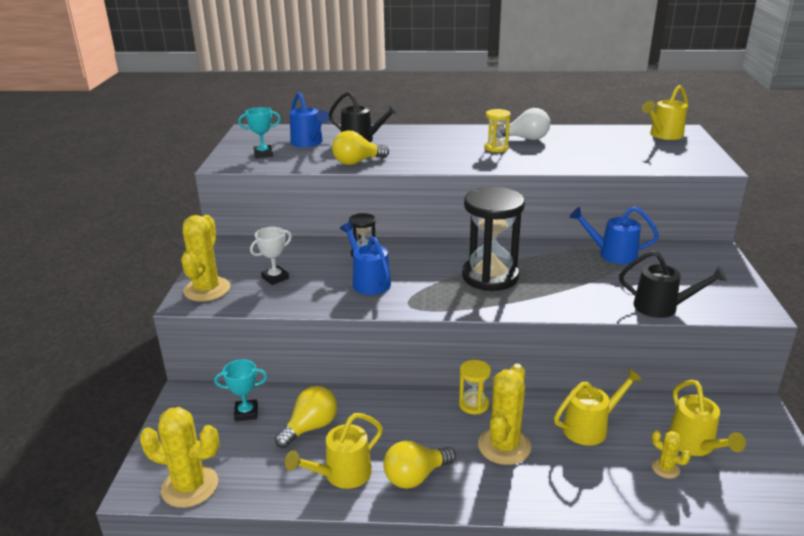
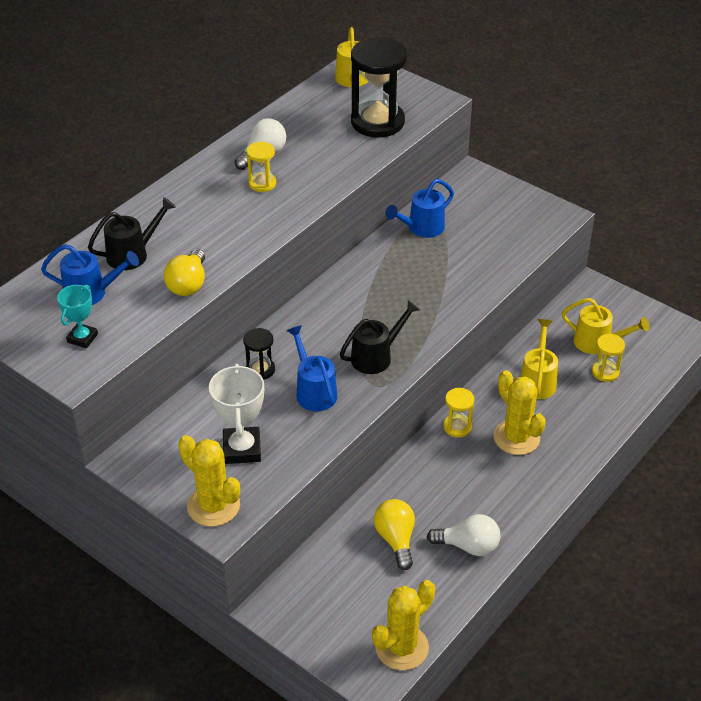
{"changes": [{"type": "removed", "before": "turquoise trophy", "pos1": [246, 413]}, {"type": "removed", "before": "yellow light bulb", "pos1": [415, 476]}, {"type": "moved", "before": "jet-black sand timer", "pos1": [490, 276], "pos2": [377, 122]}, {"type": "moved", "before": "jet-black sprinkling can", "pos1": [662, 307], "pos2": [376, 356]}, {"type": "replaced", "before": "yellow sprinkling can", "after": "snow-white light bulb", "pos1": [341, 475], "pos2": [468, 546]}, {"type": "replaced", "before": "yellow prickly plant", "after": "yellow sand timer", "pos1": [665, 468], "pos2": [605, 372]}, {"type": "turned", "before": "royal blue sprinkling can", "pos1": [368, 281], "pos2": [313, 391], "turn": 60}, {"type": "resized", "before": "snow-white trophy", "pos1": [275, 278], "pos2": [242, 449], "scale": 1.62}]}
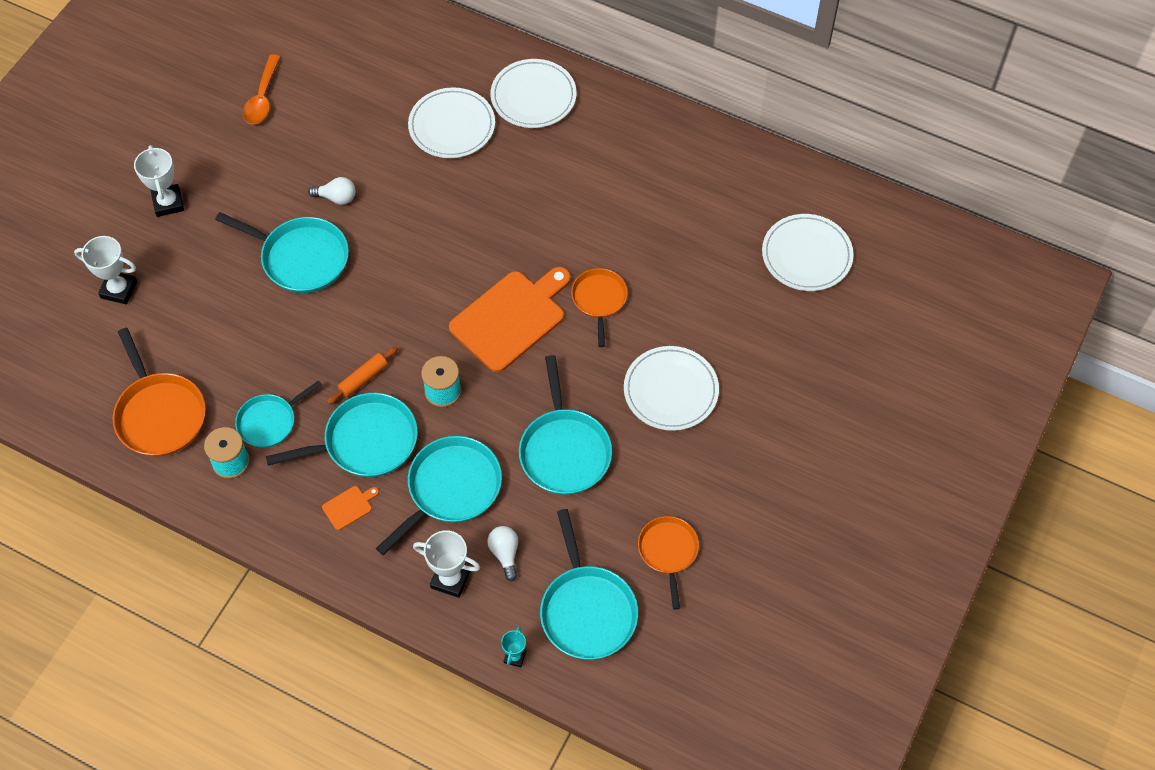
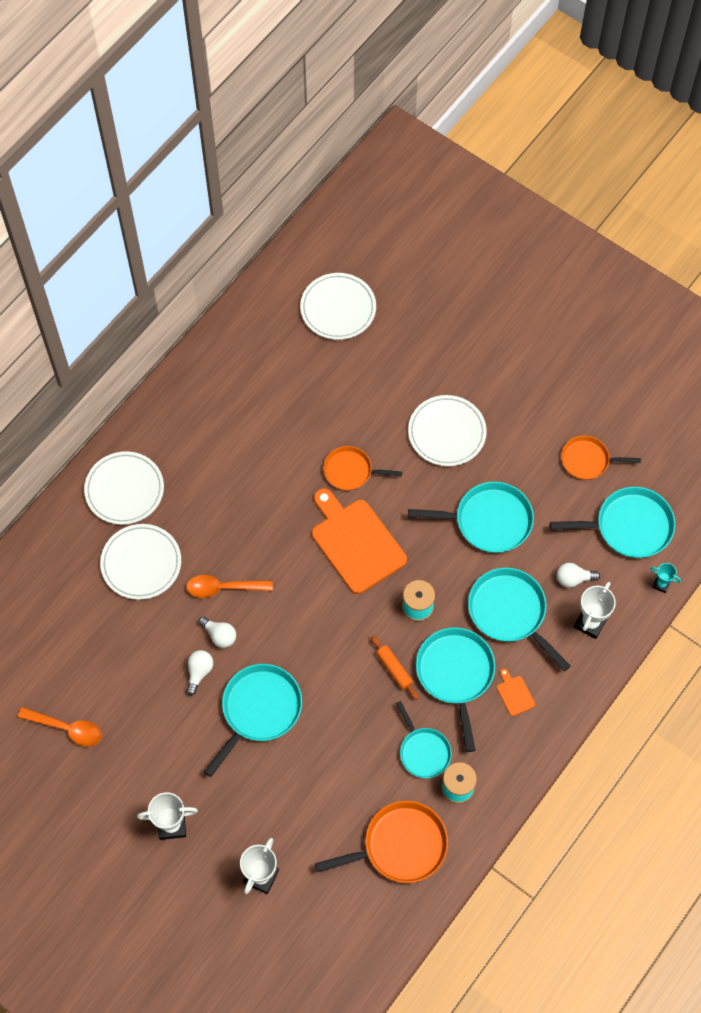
{"changes": [{"type": "added", "after": "bright orange spoon", "pos2": [223, 588]}, {"type": "added", "after": "snow-white light bulb", "pos2": [219, 635]}]}
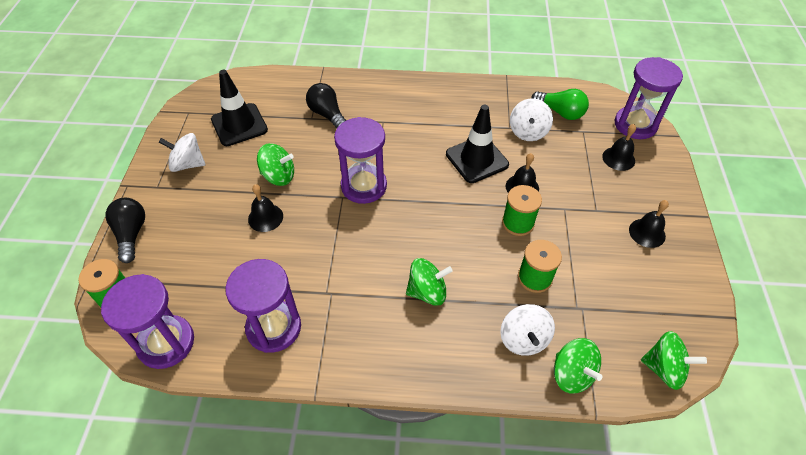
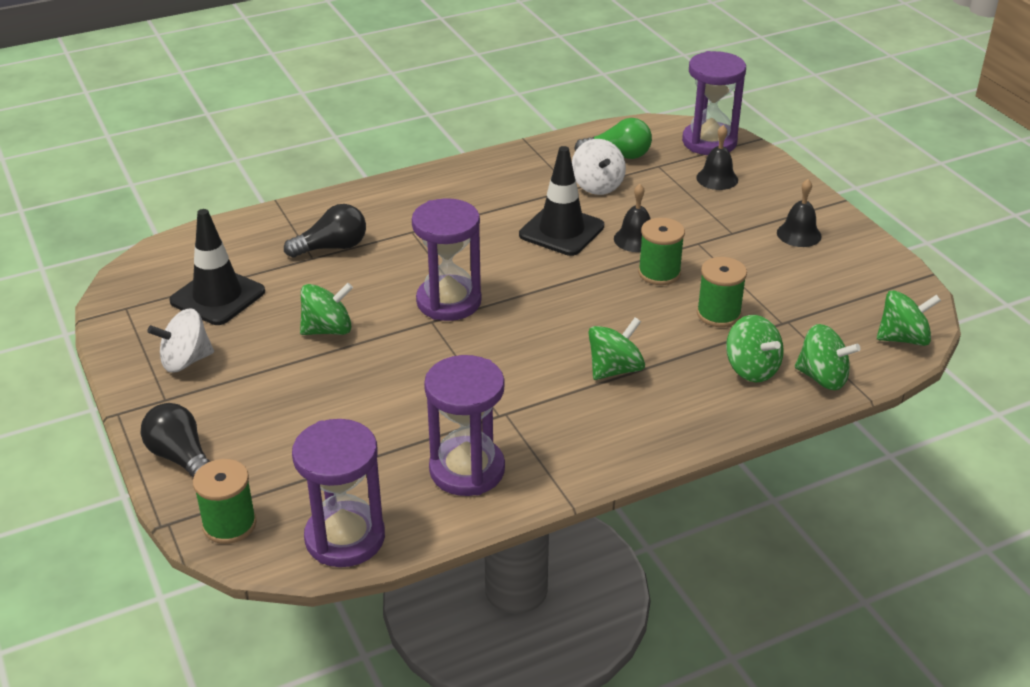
{"changes": [{"type": "removed", "before": "jet-black hand bell", "pos1": [265, 217]}, {"type": "recoloured", "before": "snow-white toy top", "after": "emerald toy top", "pos1": [523, 339], "pos2": [751, 369]}, {"type": "turned", "before": "jet-black light bulb", "pos1": [327, 115], "pos2": [332, 247], "turn": 135}]}
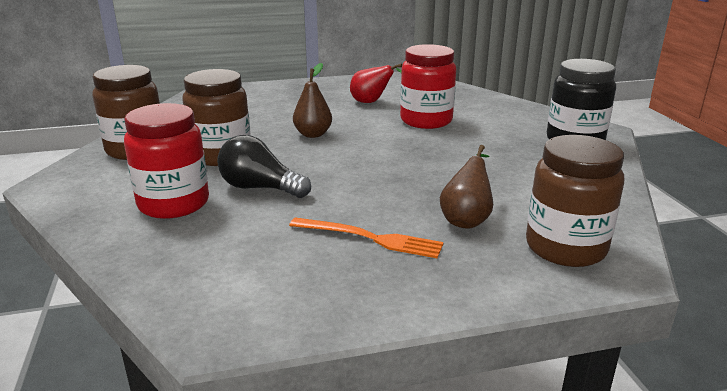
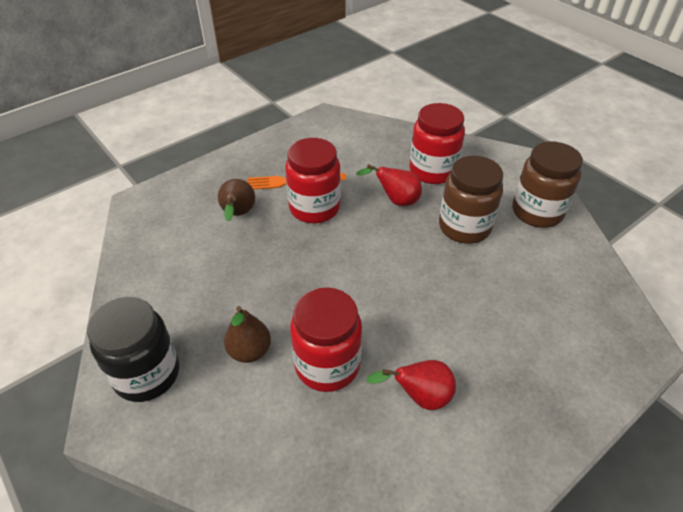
{"changes": [{"type": "removed", "before": "russet jam jar", "pos1": [565, 248]}, {"type": "added", "after": "scarlet jam jar", "pos2": [314, 208]}, {"type": "moved", "before": "russet pear", "pos1": [313, 134], "pos2": [249, 351]}, {"type": "replaced", "before": "jet-black light bulb", "after": "scarlet pear", "pos1": [260, 188], "pos2": [395, 201]}]}
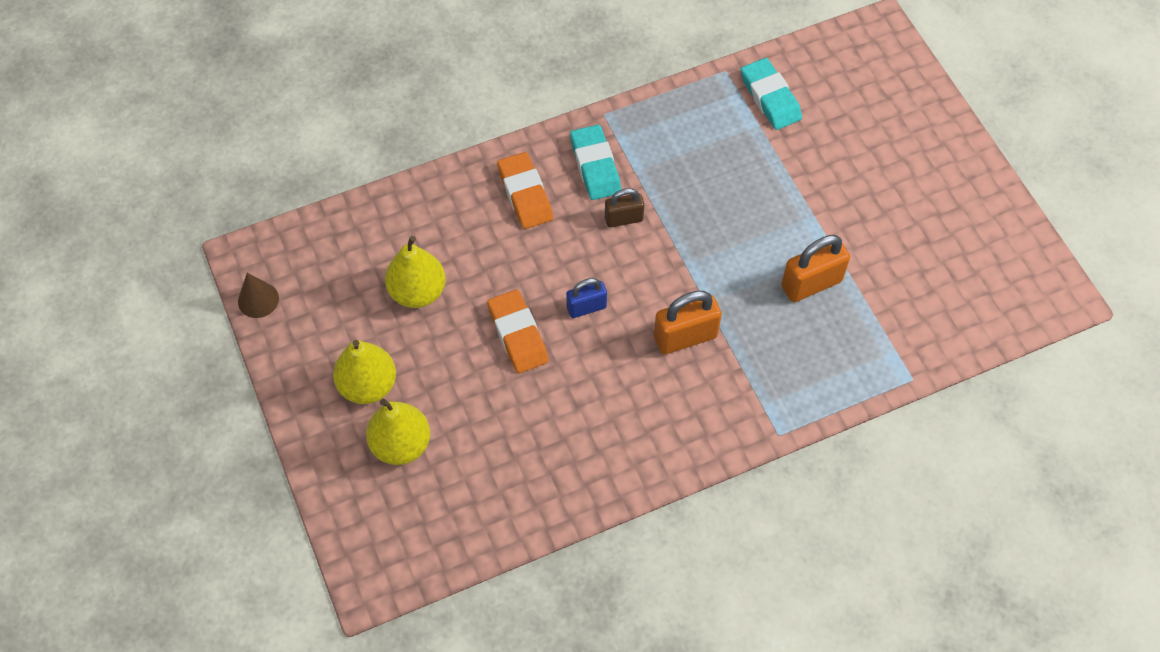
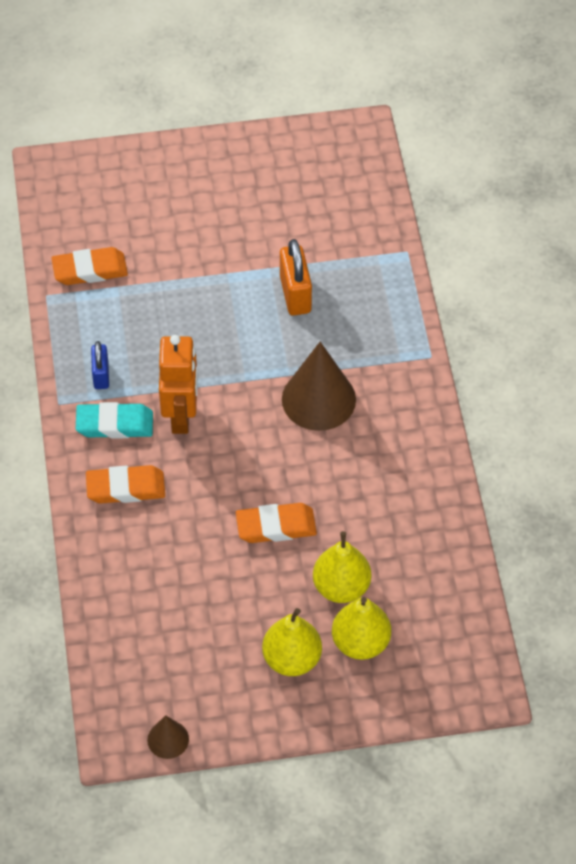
{"changes": [{"type": "moved", "before": "yellow pear", "pos1": [418, 292], "pos2": [341, 587]}, {"type": "moved", "before": "royal blue small lock", "pos1": [586, 307], "pos2": [101, 375]}, {"type": "replaced", "before": "russet small lock", "after": "bright orange robot", "pos1": [623, 219], "pos2": [181, 415]}, {"type": "replaced", "before": "bright orange small lock", "after": "russet solid cone", "pos1": [685, 337], "pos2": [318, 399]}, {"type": "recoloured", "before": "turquoise eraser", "after": "bright orange eraser", "pos1": [770, 97], "pos2": [90, 270]}]}
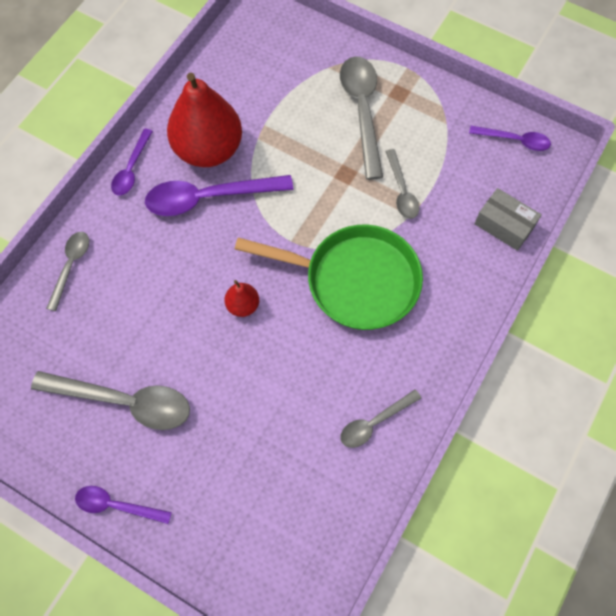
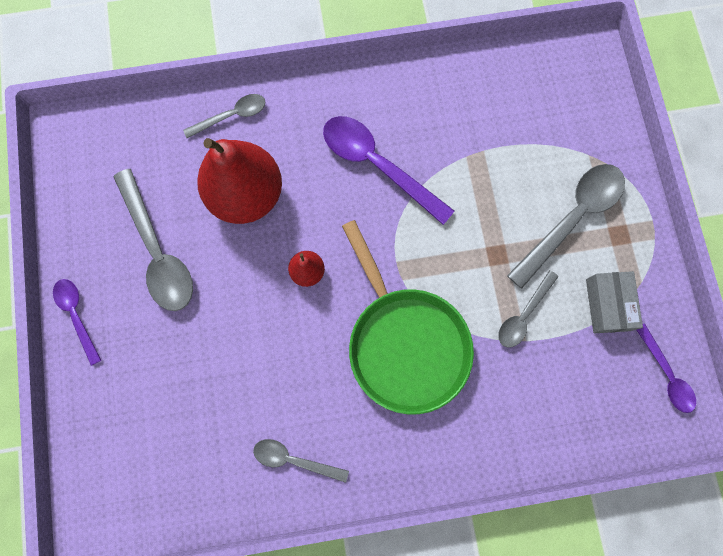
{"changes": [{"type": "removed", "before": "purple spoon", "pos1": [131, 169]}, {"type": "moved", "before": "scarlet pear", "pos1": [208, 149], "pos2": [246, 195]}, {"type": "moved", "before": "grey box", "pos1": [504, 225], "pos2": [607, 305]}]}
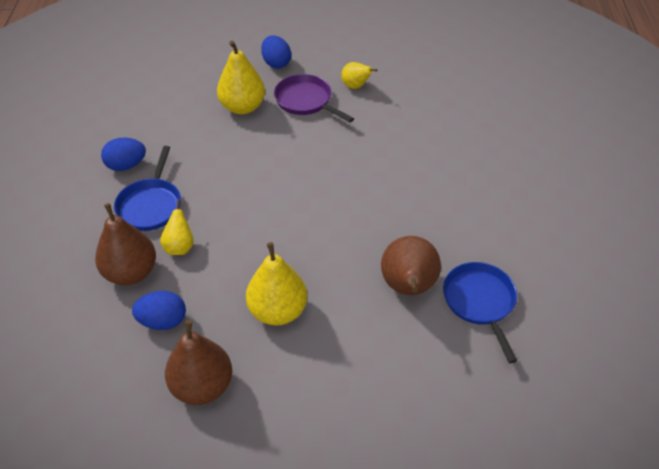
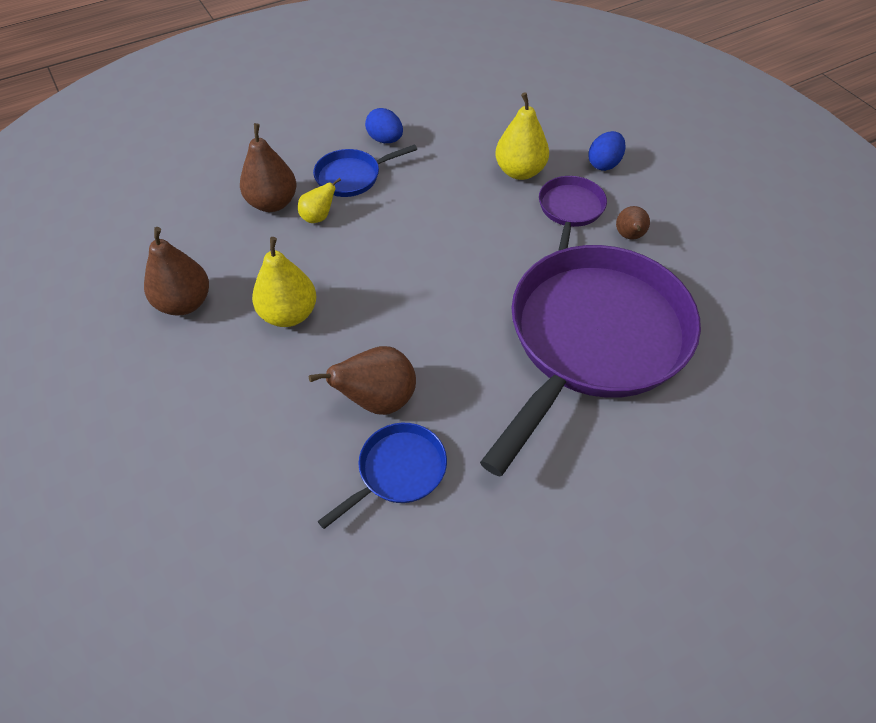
{"changes": [{"type": "removed", "before": "royal blue toy egg", "pos1": [163, 321]}, {"type": "added", "after": "purple pan", "pos2": [593, 340]}, {"type": "recoloured", "before": "yellow pear", "after": "russet pear", "pos1": [356, 86], "pos2": [629, 236]}]}
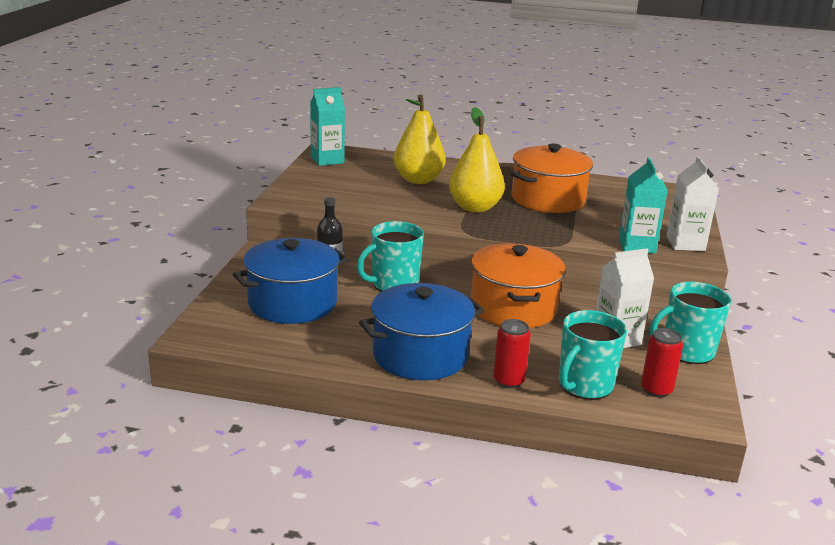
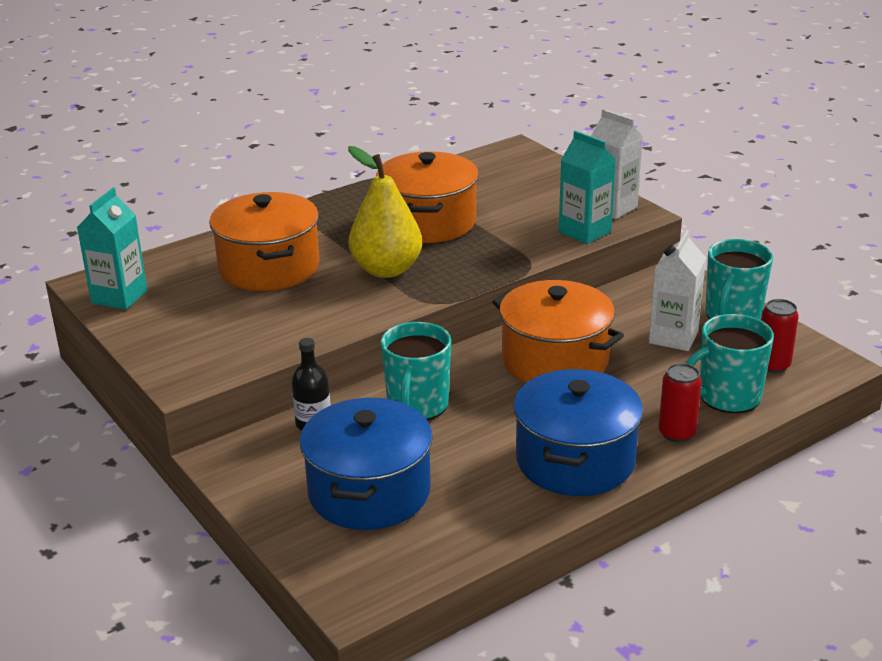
{"changes": [{"type": "replaced", "before": "yellow pear", "after": "bright orange pot", "pos1": [418, 180], "pos2": [269, 267]}, {"type": "turned", "before": "turquoise tea mug", "pos1": [584, 385], "pos2": [727, 397], "turn": 75}]}
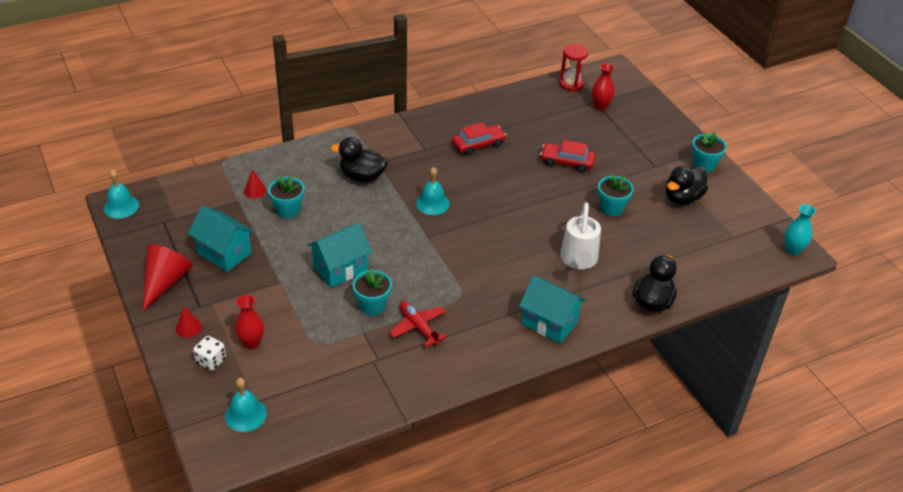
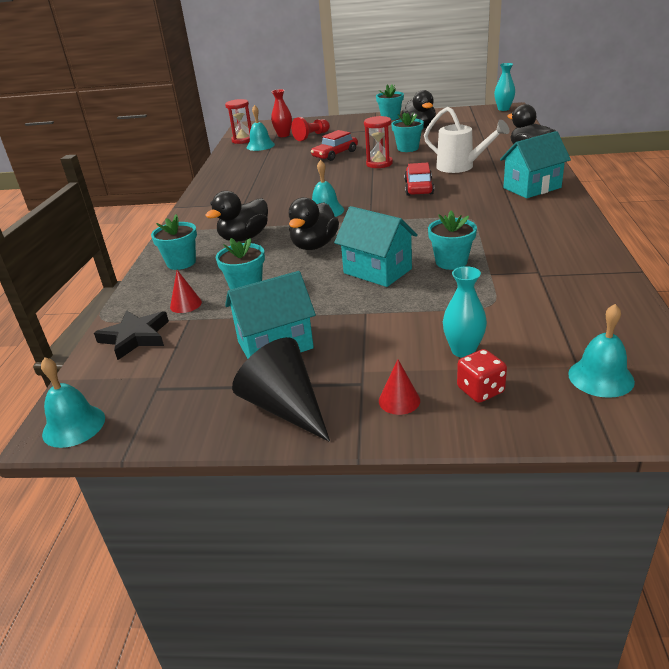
{"changes": [{"type": "removed", "before": "scarlet aeroplane", "pos1": [418, 327]}, {"type": "added", "after": "jet-black five-pointed star", "pos2": [135, 337]}, {"type": "added", "after": "turquoise potted plant", "pos2": [181, 263]}, {"type": "added", "after": "turquoise hand bell", "pos2": [260, 146]}, {"type": "added", "after": "jet-black toy duck", "pos2": [314, 245]}, {"type": "added", "after": "scarlet chess pawn", "pos2": [311, 136]}, {"type": "added", "after": "scarlet sand timer", "pos2": [379, 164]}, {"type": "moved", "before": "scarlet toy car", "pos1": [478, 145], "pos2": [419, 187]}, {"type": "recoloured", "before": "scarlet solid cone", "after": "jet-black solid cone", "pos1": [165, 282], "pos2": [285, 407]}, {"type": "recoloured", "before": "snow-white die", "after": "scarlet die", "pos1": [211, 361], "pos2": [480, 390]}, {"type": "recoloured", "before": "scarlet flower vase", "after": "turquoise flower vase", "pos1": [251, 343], "pos2": [463, 350]}, {"type": "turned", "before": "turquoise cottage", "pos1": [340, 269], "pos2": [377, 271], "turn": -45}]}
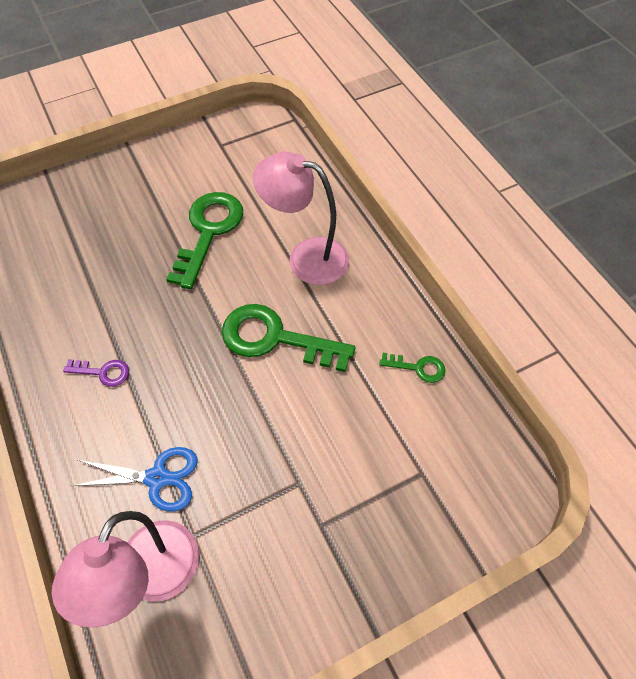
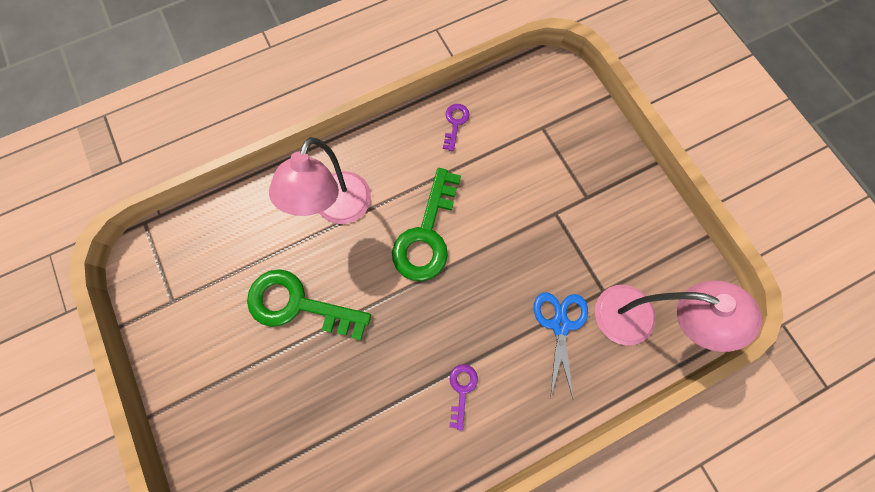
{"changes": [{"type": "recoloured", "before": "emerald latchkey", "after": "purple latchkey", "pos1": [418, 368], "pos2": [455, 123]}]}
